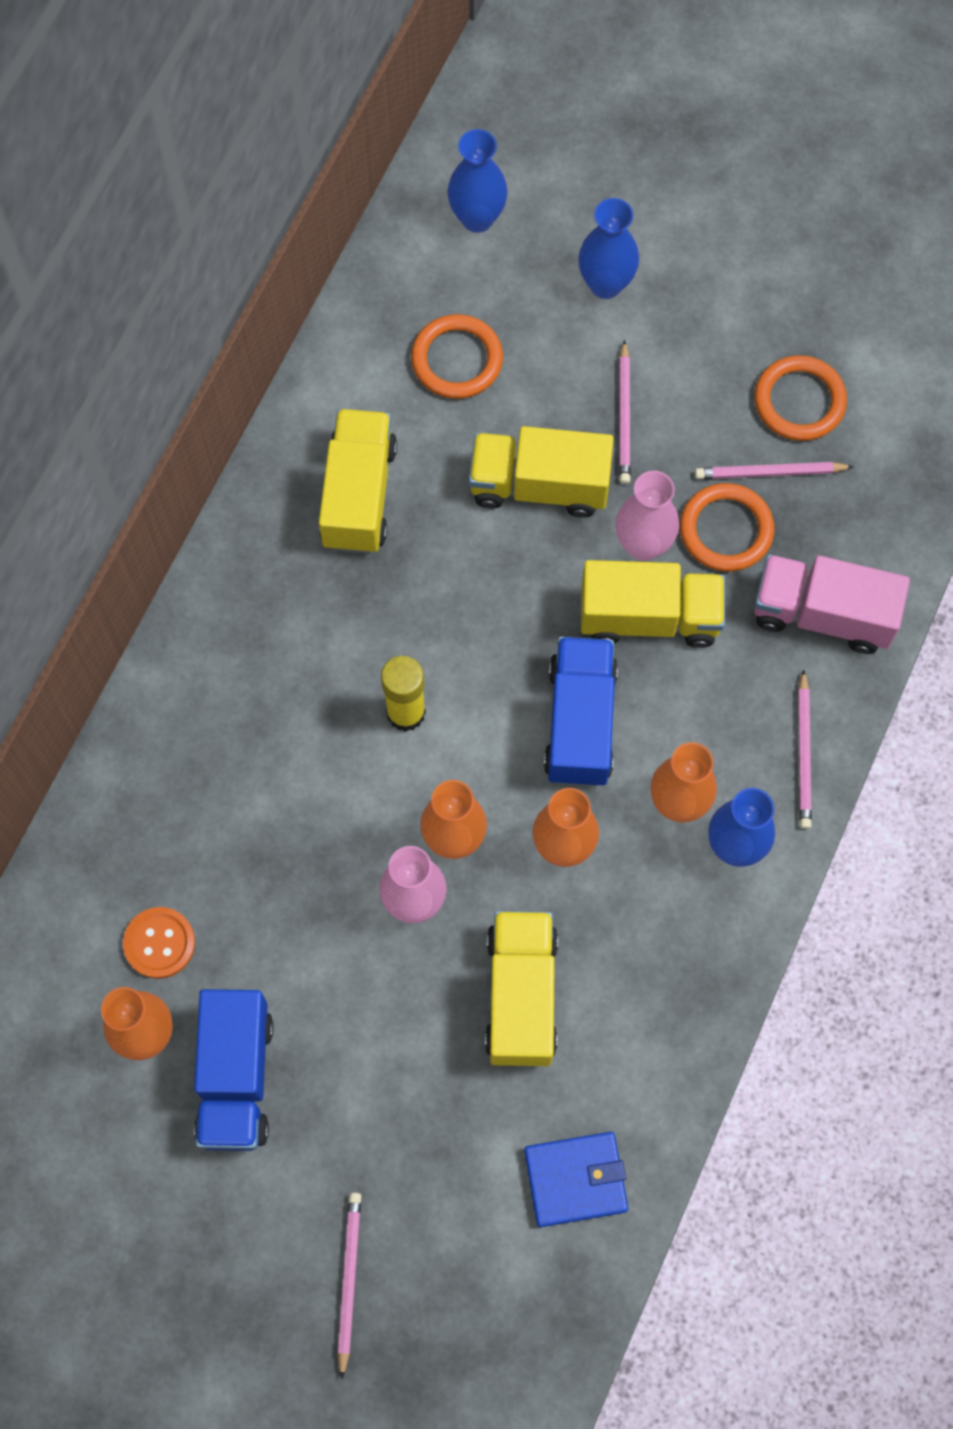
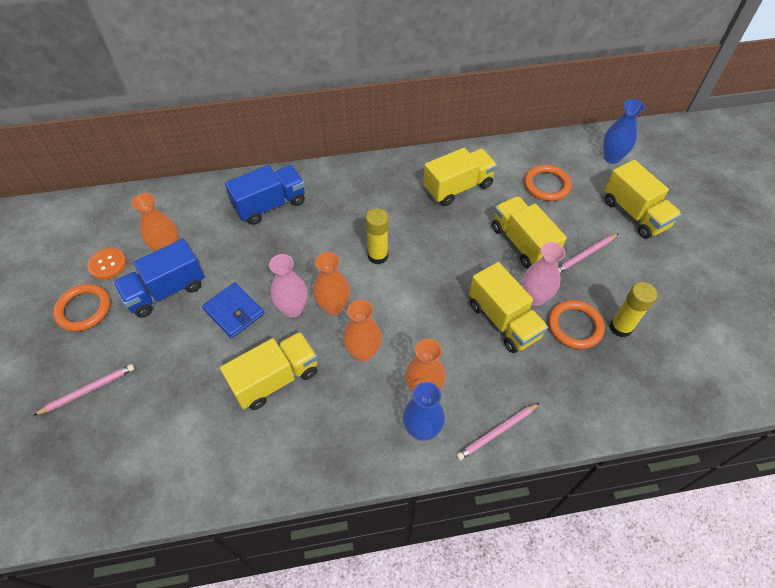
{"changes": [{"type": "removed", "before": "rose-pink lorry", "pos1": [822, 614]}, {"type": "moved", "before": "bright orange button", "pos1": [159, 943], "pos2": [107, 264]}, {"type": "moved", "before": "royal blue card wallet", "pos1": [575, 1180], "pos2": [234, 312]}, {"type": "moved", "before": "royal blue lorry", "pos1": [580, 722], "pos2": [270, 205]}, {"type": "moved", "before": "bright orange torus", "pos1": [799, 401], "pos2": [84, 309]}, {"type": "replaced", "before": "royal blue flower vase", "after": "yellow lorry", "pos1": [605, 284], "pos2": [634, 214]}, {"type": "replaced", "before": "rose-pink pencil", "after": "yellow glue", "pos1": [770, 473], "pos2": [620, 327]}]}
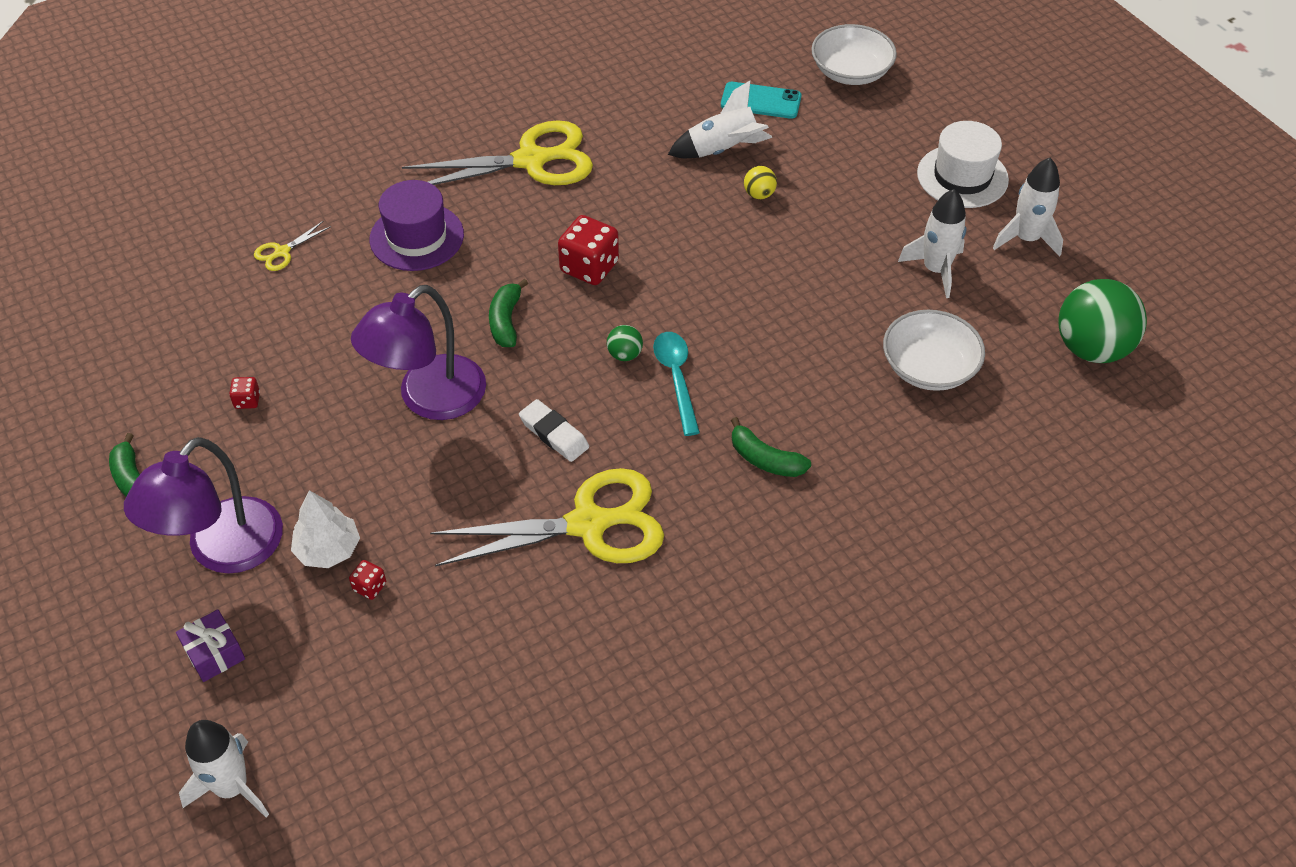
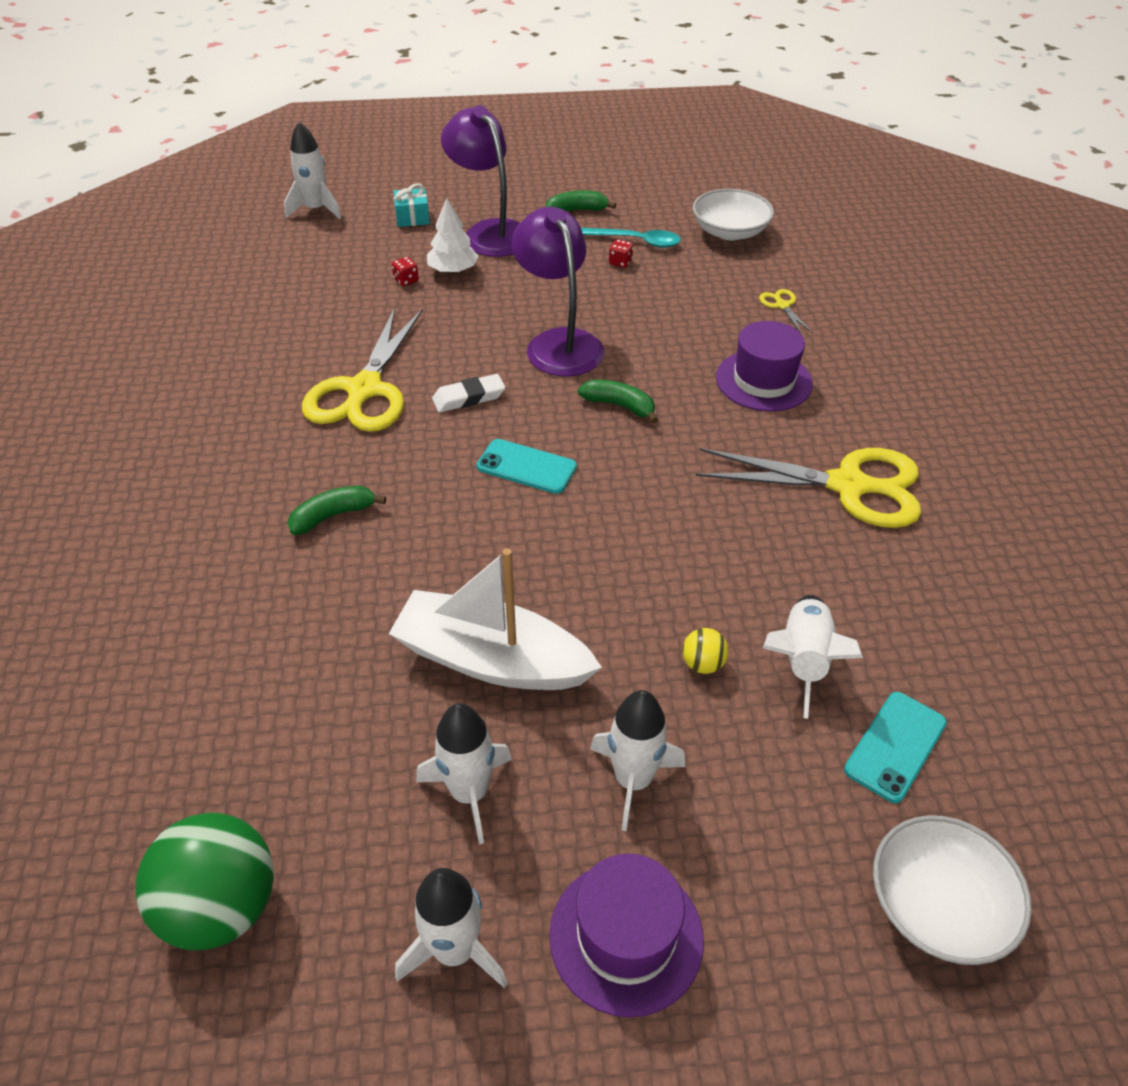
{"changes": [{"type": "removed", "before": "scarlet die", "pos1": [589, 267]}, {"type": "added", "after": "snow-white toy boat", "pos2": [492, 660]}, {"type": "added", "after": "snow-white rocket", "pos2": [633, 780]}, {"type": "moved", "before": "turquoise spoon", "pos1": [676, 378], "pos2": [636, 241]}, {"type": "moved", "before": "snow-white serving bowl", "pos1": [929, 367], "pos2": [730, 232]}, {"type": "replaced", "before": "emerald ball", "after": "turquoise phone", "pos1": [624, 354], "pos2": [526, 467]}, {"type": "recoloured", "before": "purple wrapped gift", "after": "turquoise wrapped gift", "pos1": [214, 654], "pos2": [412, 218]}, {"type": "recoloured", "before": "snow-white top hat", "after": "purple top hat", "pos1": [962, 176], "pos2": [626, 936]}, {"type": "turned", "before": "yellow scissors", "pos1": [532, 160], "pos2": [849, 486], "turn": -90}]}
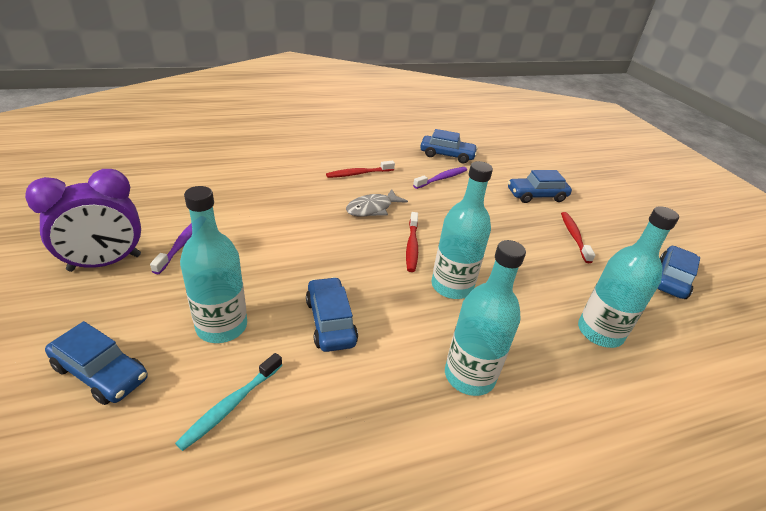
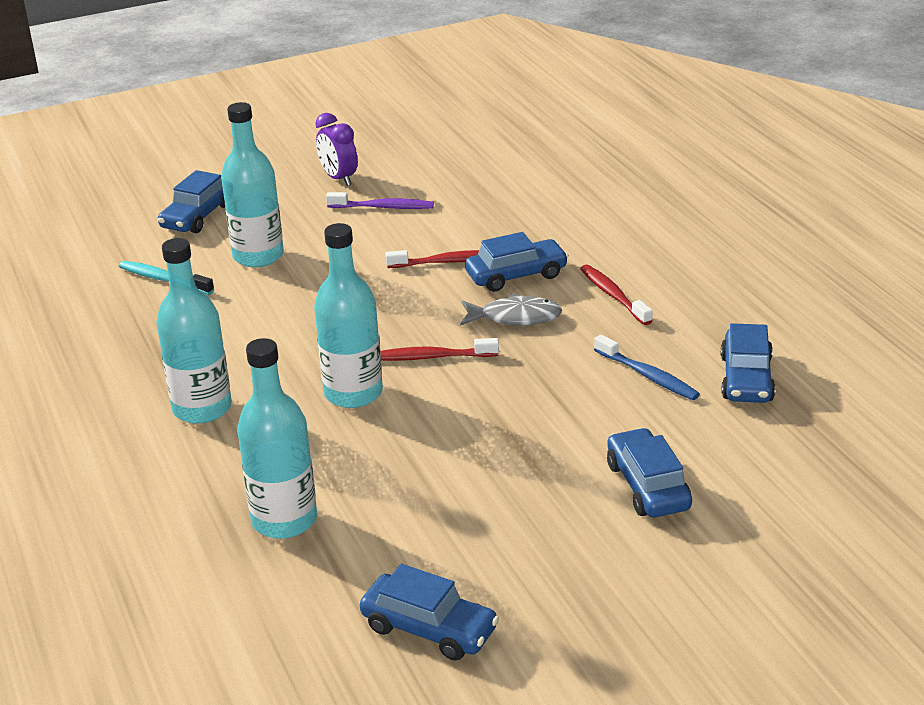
{"changes": [{"type": "moved", "before": "royal blue toy car", "pos1": [330, 322], "pos2": [516, 275]}, {"type": "moved", "before": "scarlet toothbrush", "pos1": [574, 236], "pos2": [446, 262]}, {"type": "recoloured", "before": "purple toothbrush", "after": "royal blue toothbrush", "pos1": [442, 178], "pos2": [648, 376]}, {"type": "turned", "before": "grey fish", "pos1": [372, 208], "pos2": [515, 317], "turn": 135}, {"type": "resized", "before": "purple clock", "pos1": [105, 263], "pos2": [338, 178], "scale": 0.62}]}
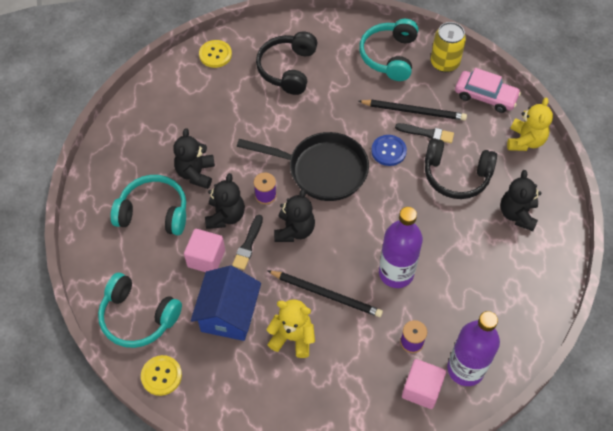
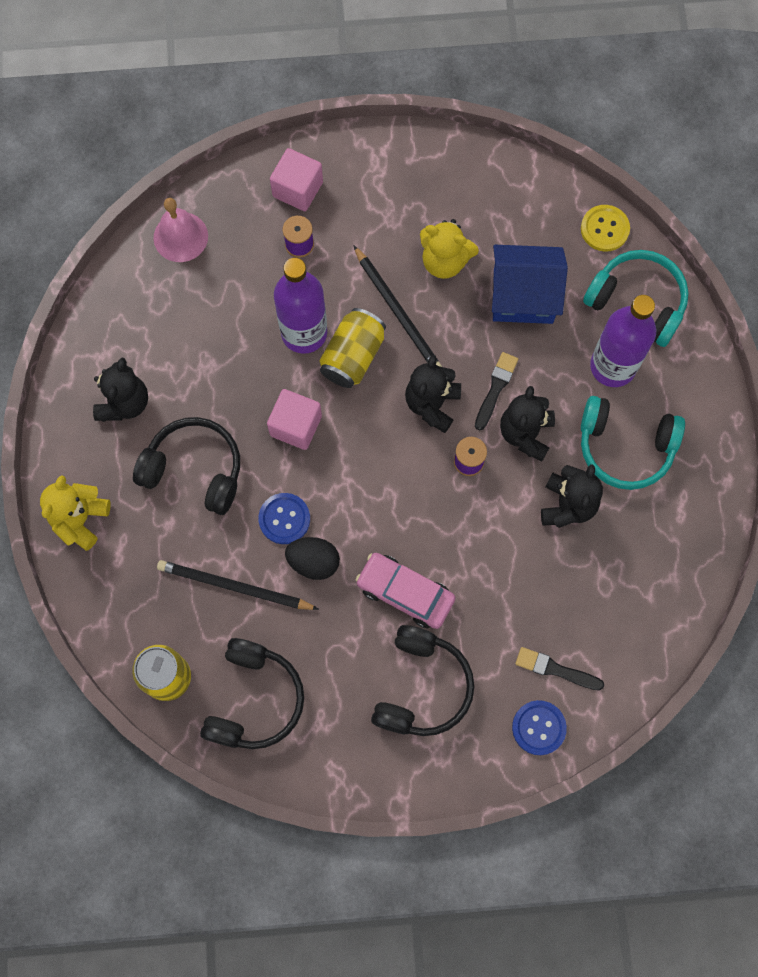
{"changes": [{"type": "removed", "before": "jet-black pan", "pos1": [322, 170]}, {"type": "added", "after": "rose-pink hand bell", "pos2": [180, 237]}, {"type": "added", "after": "jet-black toy egg", "pos2": [313, 562]}, {"type": "added", "after": "yellow tin", "pos2": [352, 356]}, {"type": "moved", "before": "rose-pink solid cube", "pos1": [206, 258], "pos2": [296, 426]}, {"type": "moved", "before": "jet-black paintbrush", "pos1": [427, 133], "pos2": [555, 669]}, {"type": "moved", "before": "purple drink bottle", "pos1": [465, 369], "pos2": [613, 366]}, {"type": "moved", "before": "rose-pink toy car", "pos1": [485, 96], "pos2": [405, 593]}, {"type": "recoloured", "before": "yellow button", "after": "royal blue button", "pos1": [215, 54], "pos2": [538, 728]}, {"type": "recoloured", "before": "turquoise over-ear headphones", "after": "jet-black over-ear headphones", "pos1": [389, 56], "pos2": [254, 699]}, {"type": "turned", "before": "royal blue cottage", "pos1": [228, 314], "pos2": [523, 296], "turn": 75}, {"type": "turned", "before": "jet-black pencil", "pos1": [326, 294], "pos2": [397, 312], "turn": -150}]}
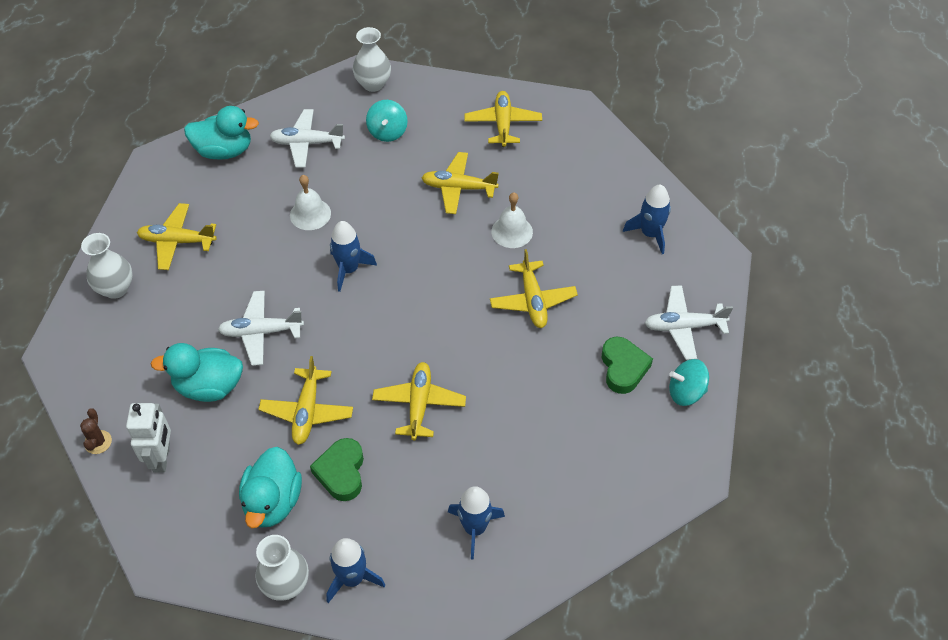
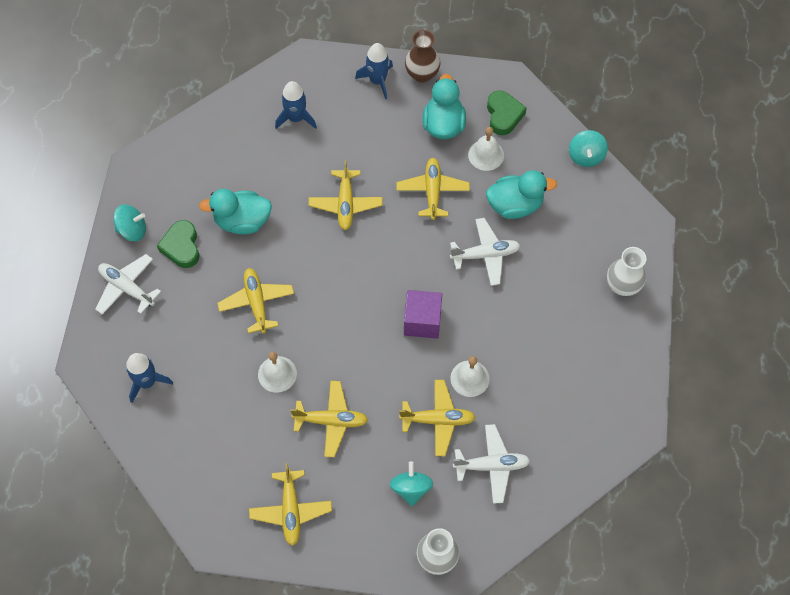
{"changes": [{"type": "removed", "before": "snow-white robot", "pos1": [162, 458]}, {"type": "added", "after": "snow-white hand bell", "pos2": [486, 155]}, {"type": "moved", "before": "yellow aeroplane", "pos1": [177, 241], "pos2": [438, 420]}, {"type": "moved", "before": "turquoise toy duck", "pos1": [224, 151], "pos2": [242, 221]}, {"type": "moved", "before": "emerald heart shape", "pos1": [341, 472], "pos2": [503, 115]}, {"type": "replaced", "before": "russet prickly plant", "after": "turquoise toy top", "pos1": [98, 442], "pos2": [586, 156]}, {"type": "replaced", "before": "royal blue rocket", "after": "purple solid cube", "pos1": [349, 269], "pos2": [422, 321]}, {"type": "recoloured", "before": "snow-white flower vase", "after": "russet flower vase", "pos1": [286, 584], "pos2": [422, 74]}, {"type": "turned", "before": "snow-white aeroplane", "pos1": [684, 327], "pos2": [127, 288], "turn": -135}]}
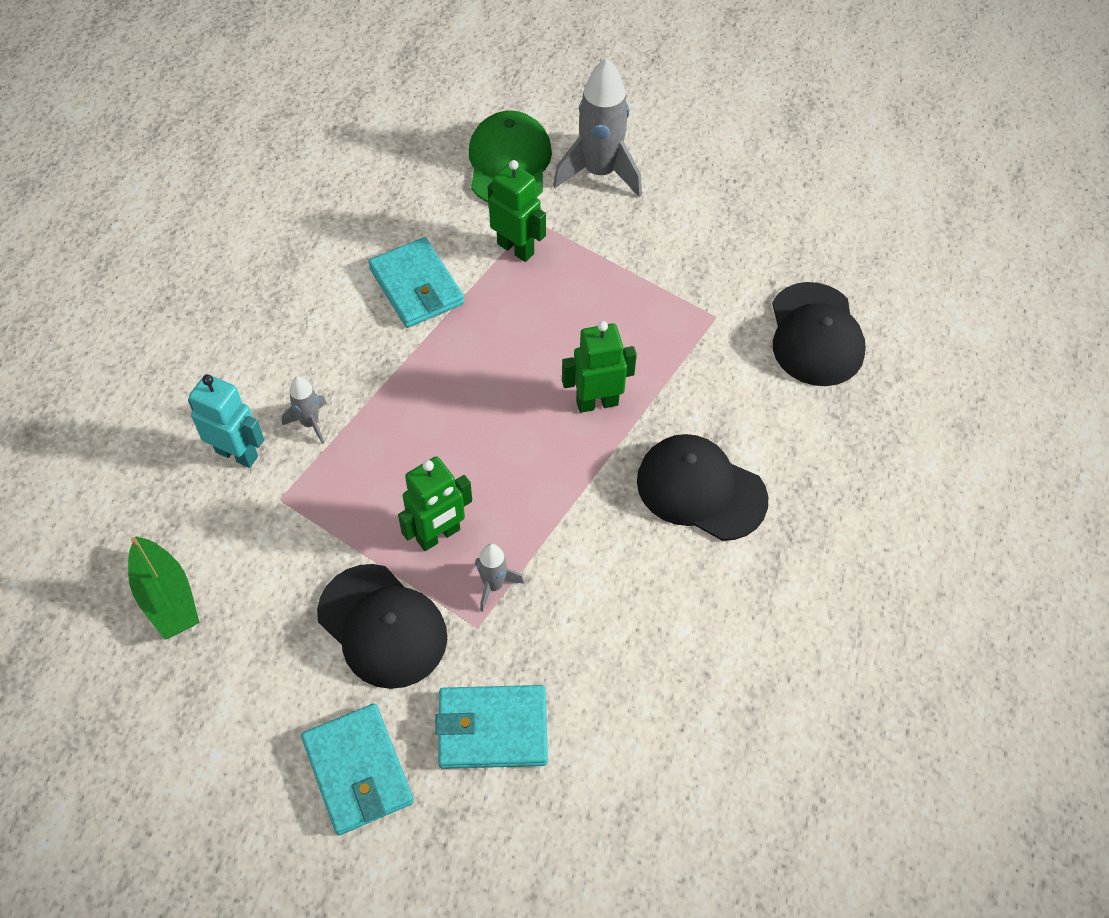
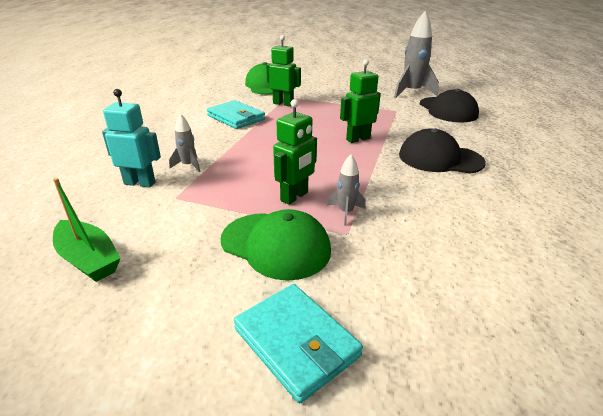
{"changes": [{"type": "removed", "before": "turquoise card wallet", "pos1": [492, 729]}, {"type": "moved", "before": "grey rocket", "pos1": [600, 172], "pos2": [411, 92]}, {"type": "recoloured", "before": "jet-black baseball cap", "after": "emerald baseball cap", "pos1": [382, 626], "pos2": [276, 245]}]}
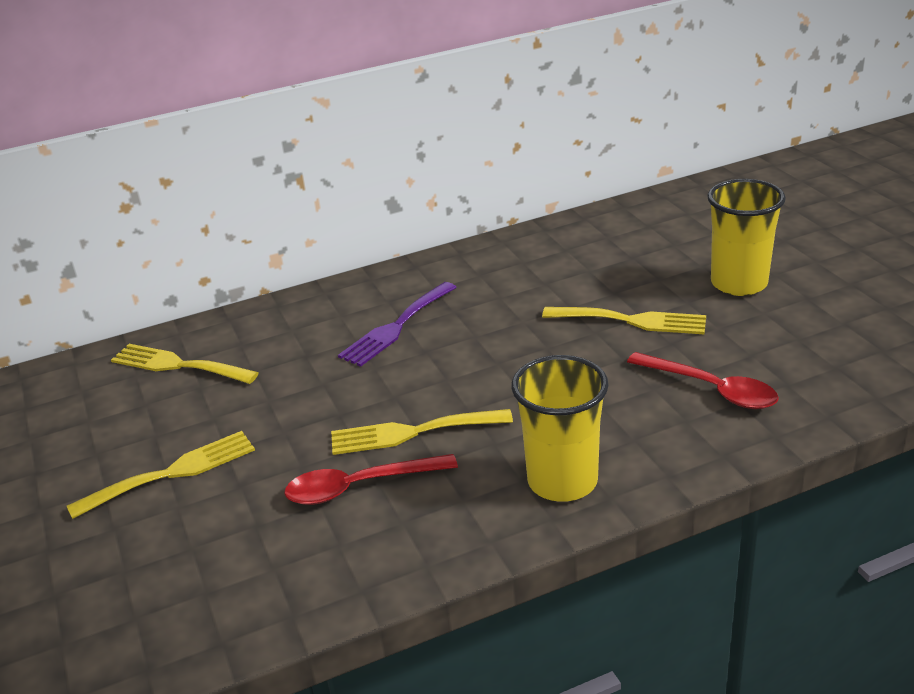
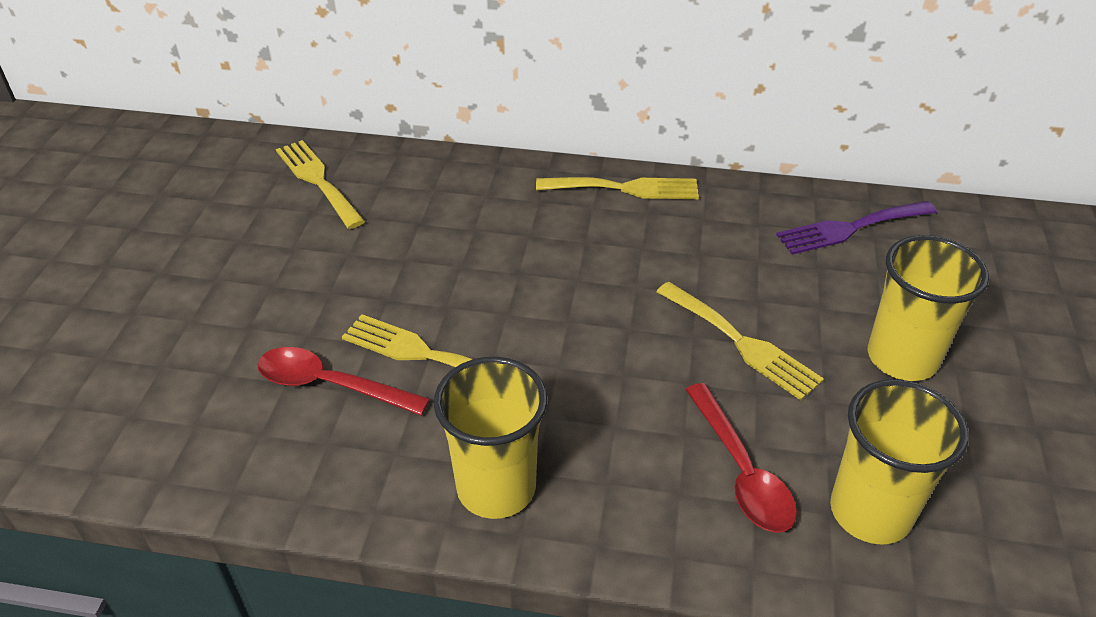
{"changes": [{"type": "added", "after": "yellow beaker", "pos2": [870, 512]}, {"type": "moved", "before": "yellow dinner fork", "pos1": [172, 473], "pos2": [625, 188]}, {"type": "moved", "before": "purple dinner fork", "pos1": [396, 327], "pos2": [850, 228]}]}
